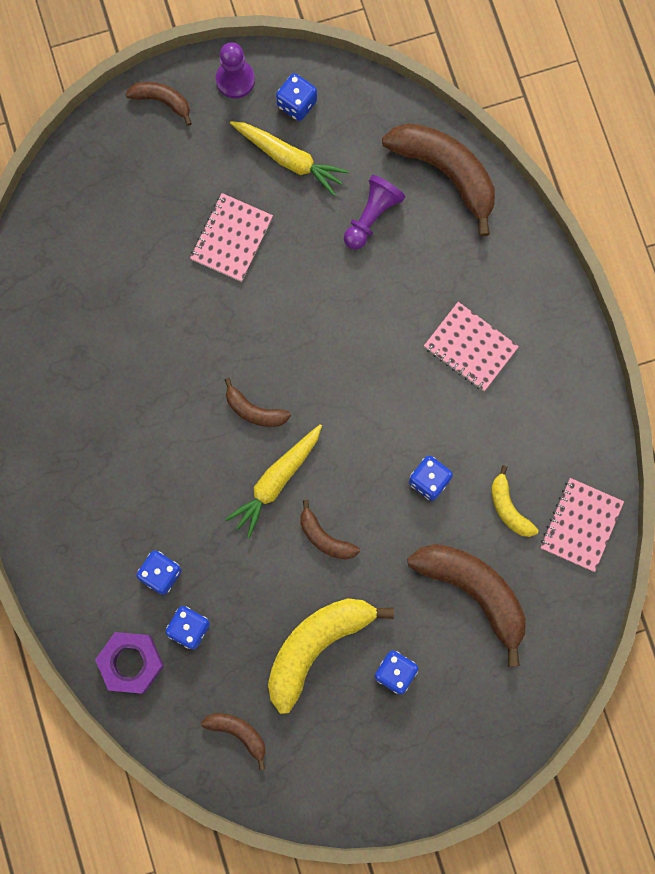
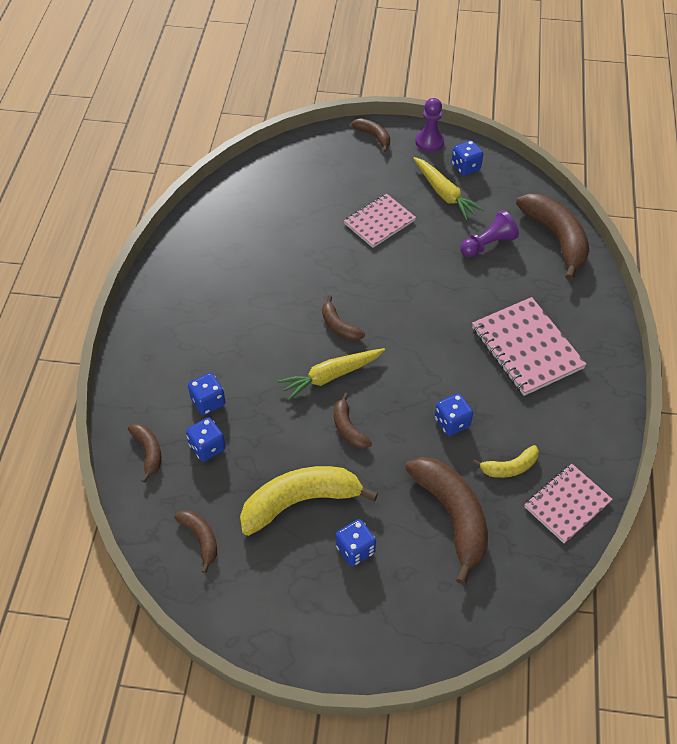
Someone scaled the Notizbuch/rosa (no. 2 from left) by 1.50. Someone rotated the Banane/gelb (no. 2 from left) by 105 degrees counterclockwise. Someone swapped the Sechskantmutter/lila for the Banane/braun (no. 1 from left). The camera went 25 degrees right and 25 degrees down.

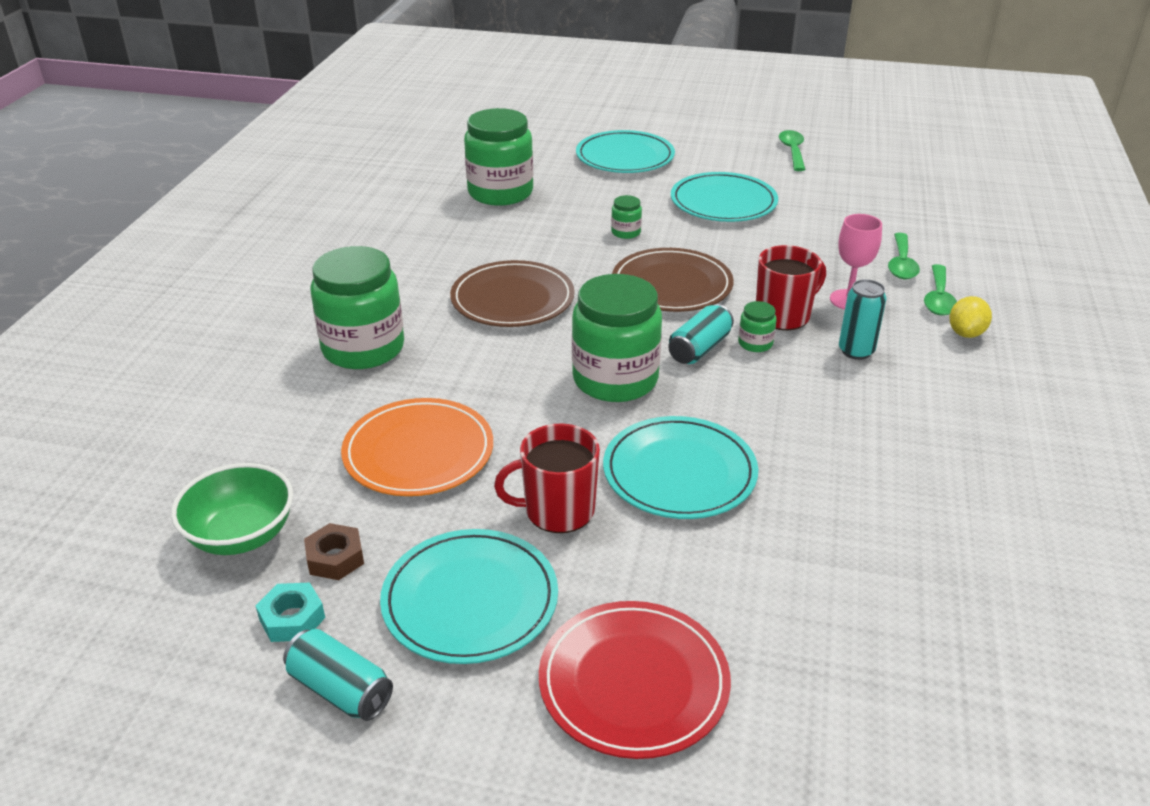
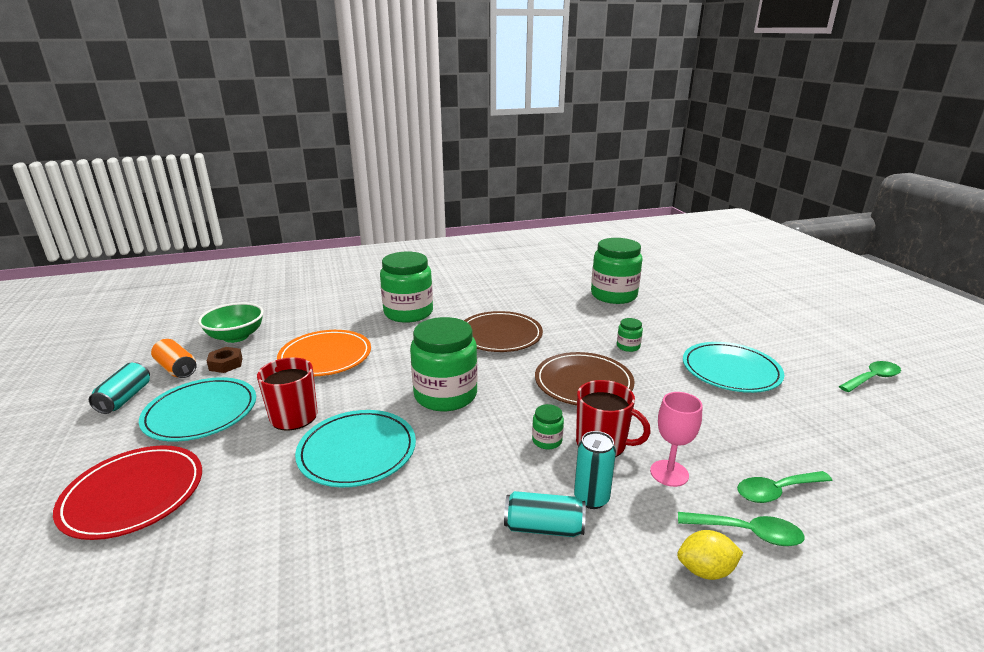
Someone took away the Teller/türkis (no. 2 from left). Someone rotated the Löffel/grün (no. 3 from left in the first image) by 150 degrees counterclockwise. Someone carried the Dose/türkis (no. 2 from left). Someone swapped the Sechskantmutter/türkis for the Dose/orange. The camera went 60 degrees right and 10 degrees down.

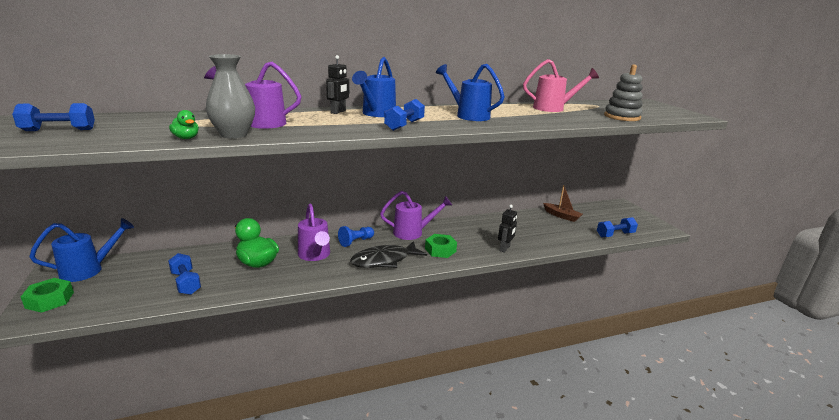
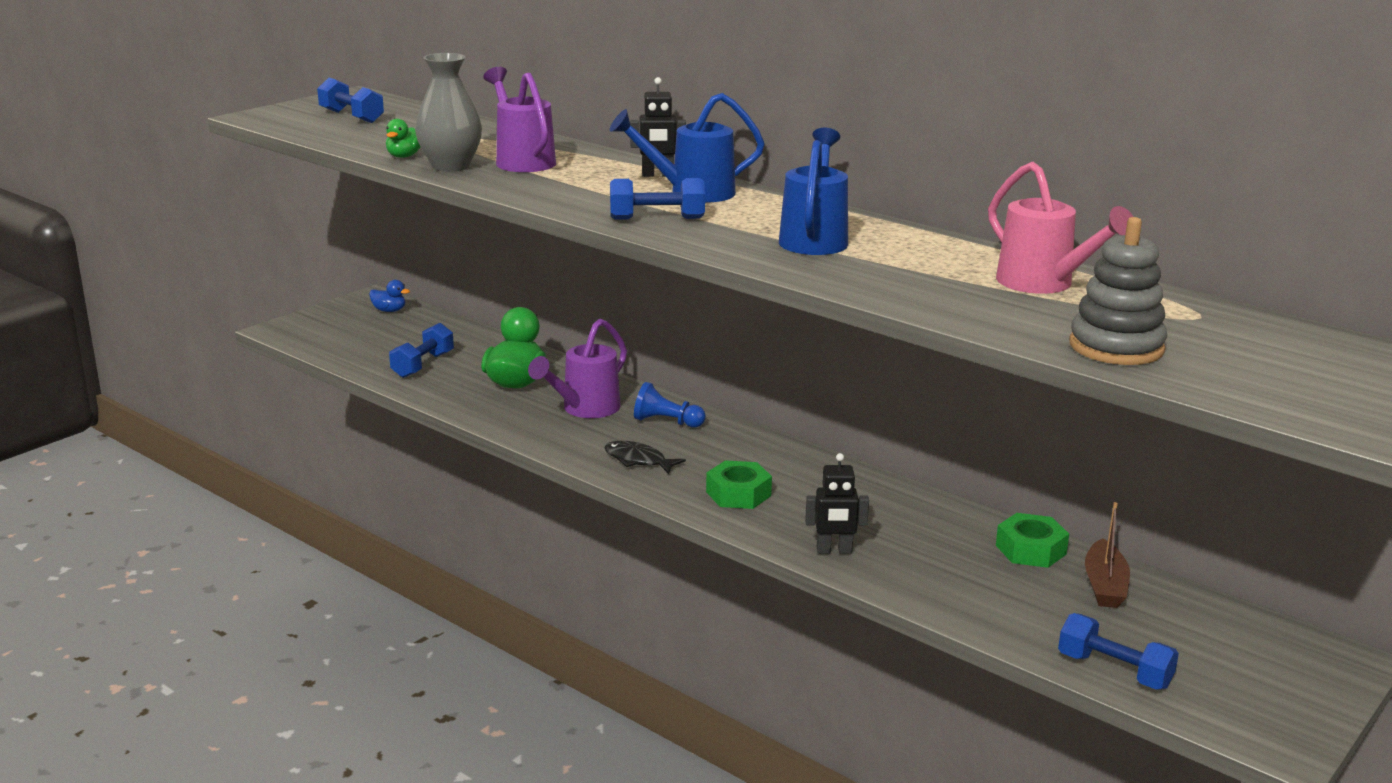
Someone took away the Gießkanne/lila (no. 3 from left). Someone swapped the Gießkanne/blau (no. 1 from left) for the Ente/blau. Someone scaled the Fisch/schwarz by 0.58. Someone carried the Sechskantmutter/grün (no. 1 from left in the first image). The camera went 60 degrees right and 0 degrees up.

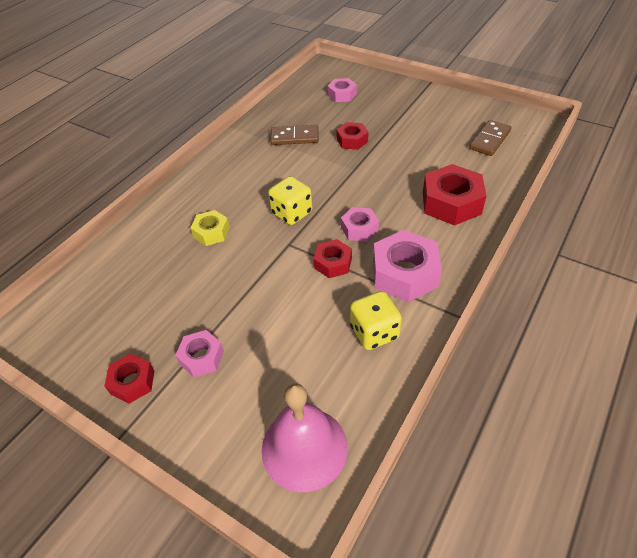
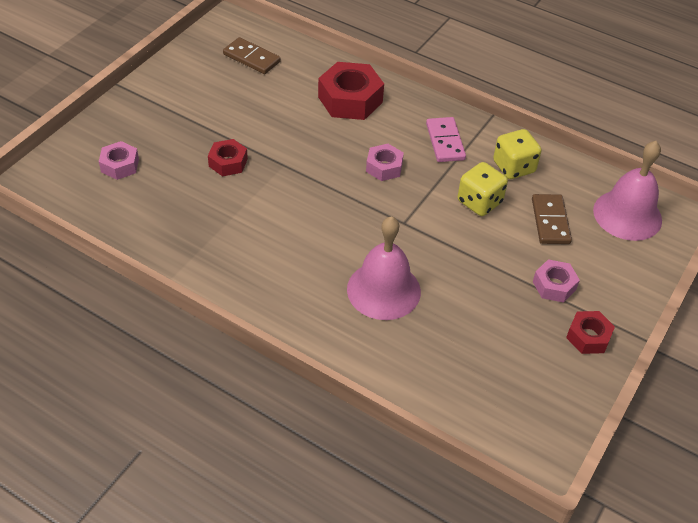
Someone carried the Dominostein/braun (no. 1 from left in the first image). Someone carried the Spielwürfel/gelb (no. 1 from left). Someone swapped the Sechskantmutter/gelb for the Glocke/rosa (no. 1 from left). Someone swapped the Sechskantmutter/rosa (no. 4 from left) for the Dominostein/rosa. Someone took away the Sechskantmutter/rot (no. 2 from left). The camera went 95 degrees left and 0 degrees up.

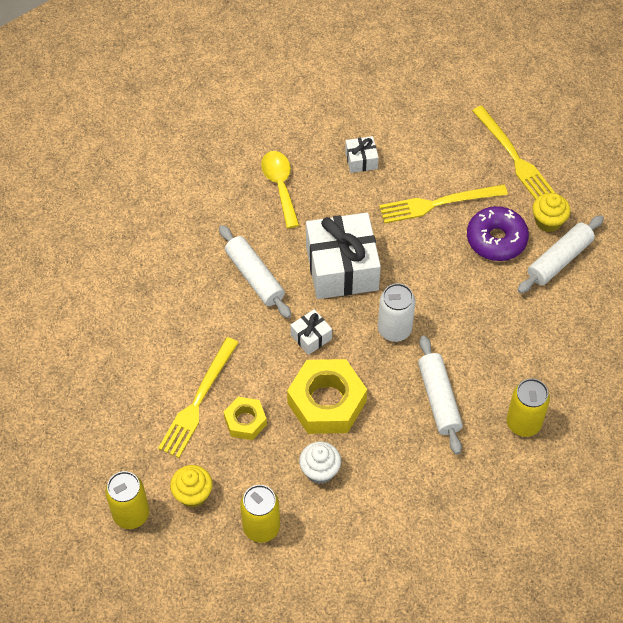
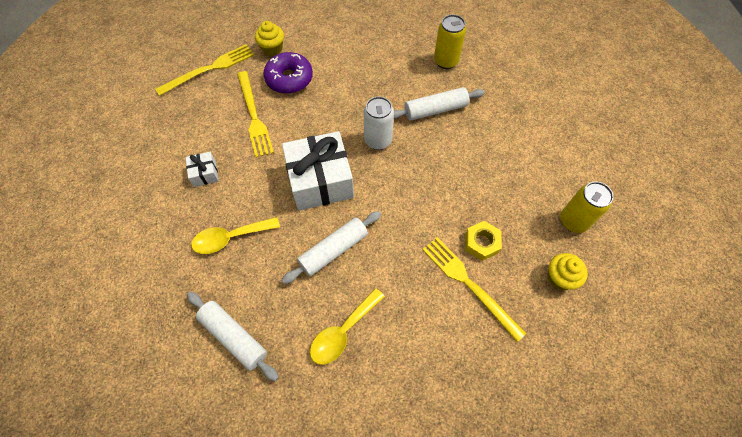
Someone carried the Nudelholz/weiß (no. 3 from left in the first image). Someone took away the Geschenk/weiß (no. 1 from left). Someone rotated the Gabel/gelb (no. 1 from left in the first image) by 150 degrees counterclockwise. Someone took away the Sechskantmutter/gelb (no. 2 from left). Someone took away the Muffin/weiß. Someone took away the Dose/gelb (no. 1 from left). Someone put down the Löffel/gelb (no. 2 from left). The camera went 95 degrees left and 5 degrees up.

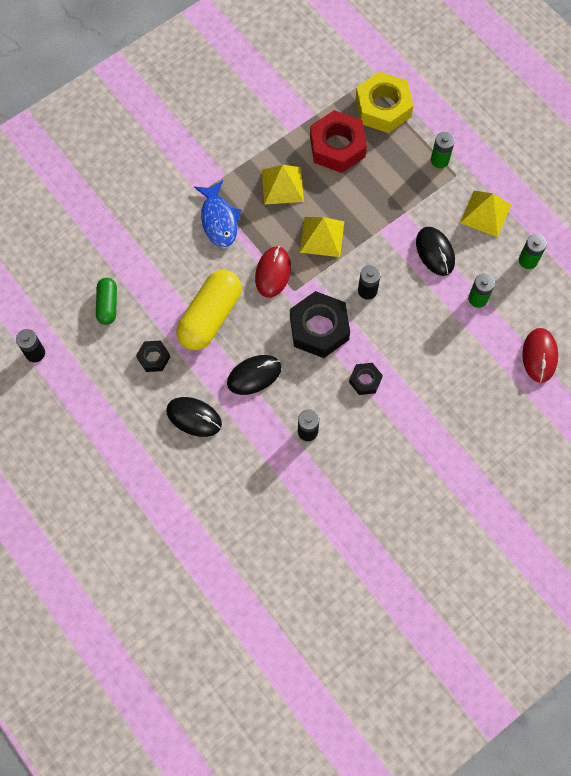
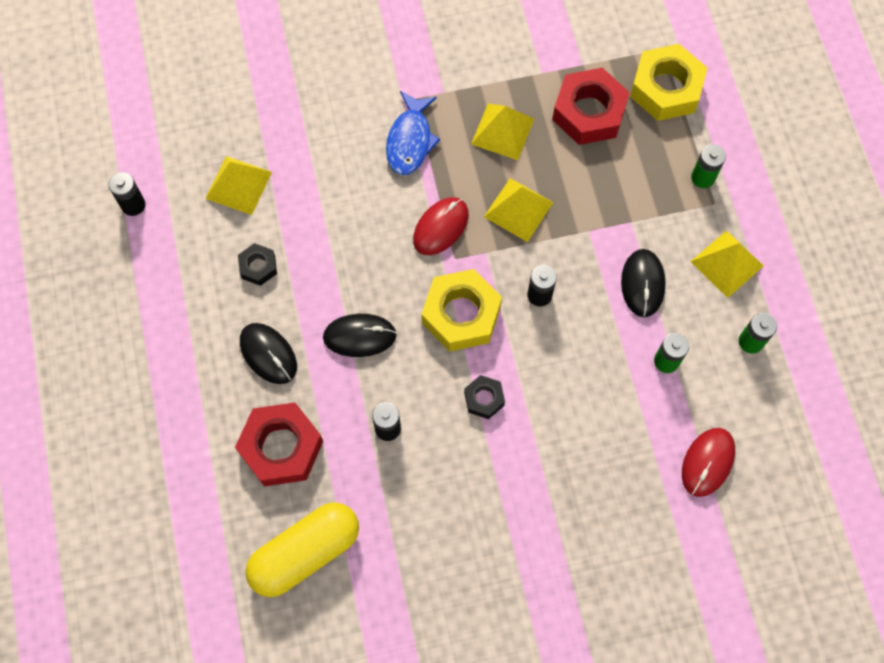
Someone carried the Kapsel/gelb. Someone swapped the Kapsel/grün for the Pyramide/gelb (no. 1 from left). Someone repainted the Sechskantmutter/schwarz (no. 2 from left), which became the Sechskantmutter/gelb (no. 1 from left). Someone put down the Sechskantmutter/rot (no. 1 from left). The camera went 25 degrees right and 0 degrees up.

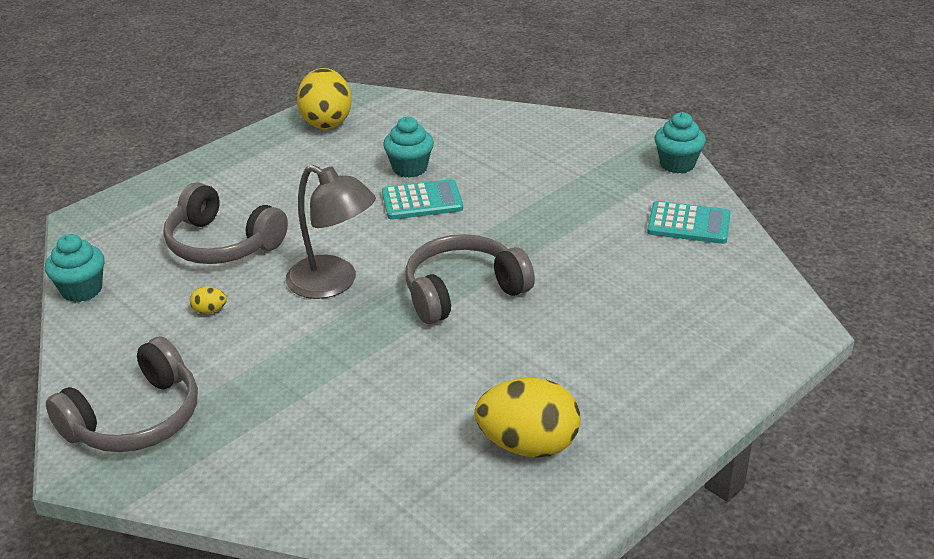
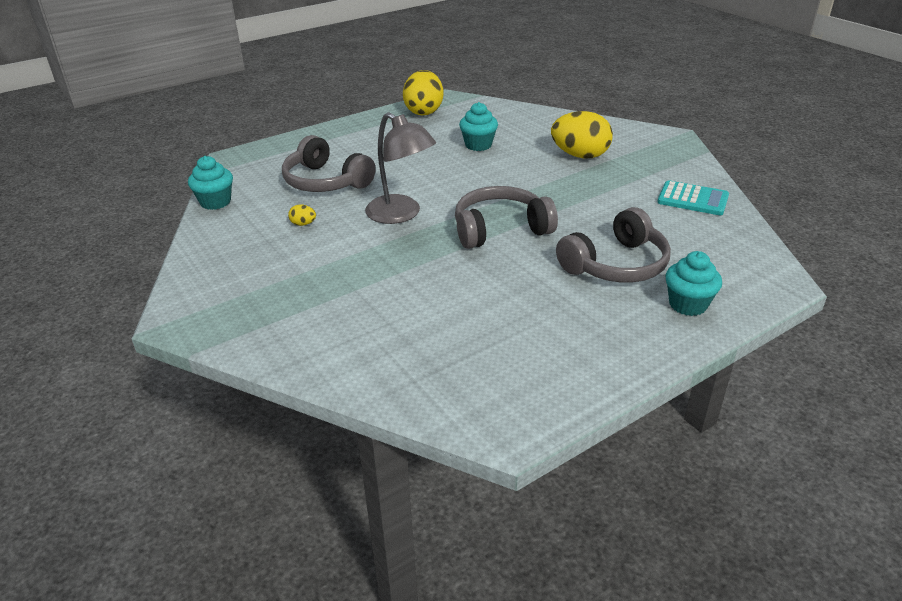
Someone carried the Muffin/türkis (no. 3 from left). Someone took away the Taschenrechner/türkis (no. 1 from left). Someone carried the Kopfhörer/grau (no. 1 from left in the first image). Someone carried the Ei/gelb (no. 3 from left). The camera went 10 degrees right and 0 degrees up.

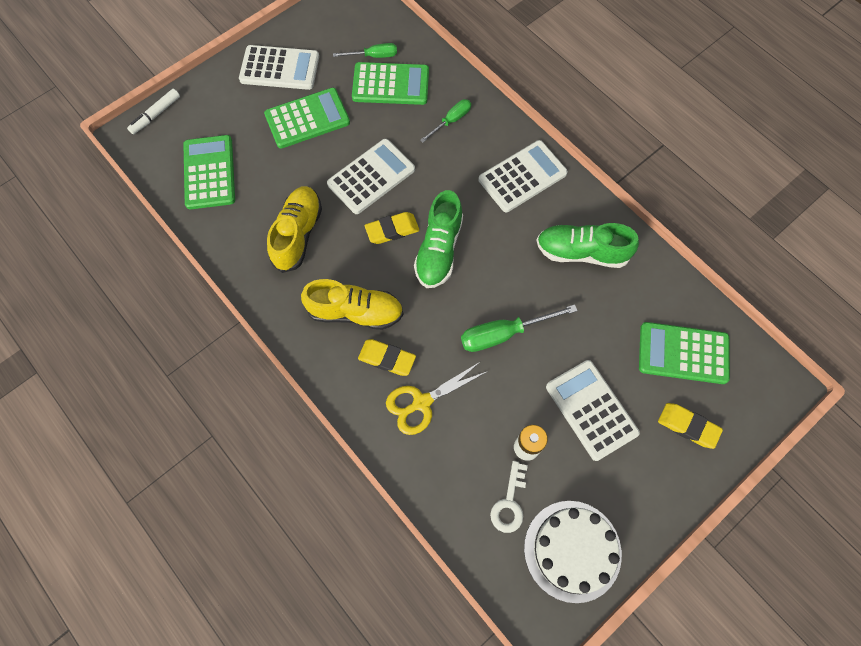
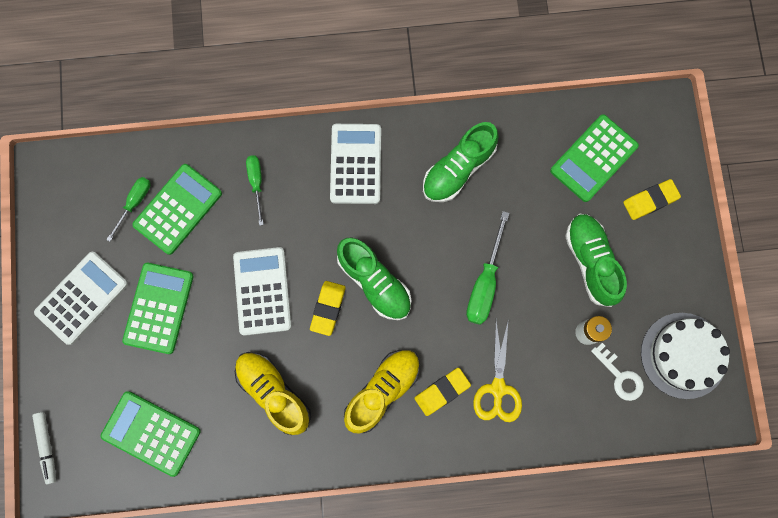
Someone swapped the Taschenrechner/weiß (no. 4 from left) for the Schuh/grün (no. 3 from left). The camera went 55 degrees left and 10 degrees up.

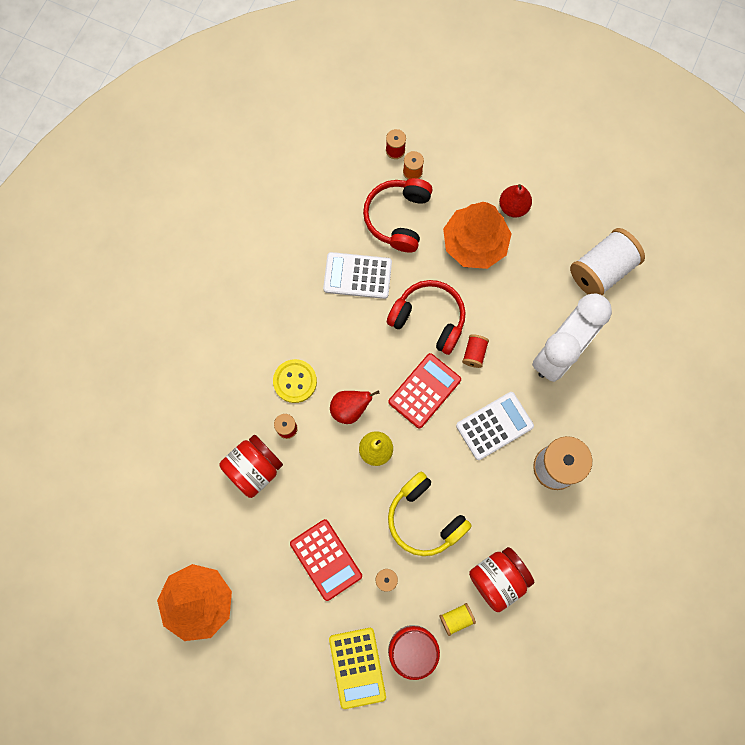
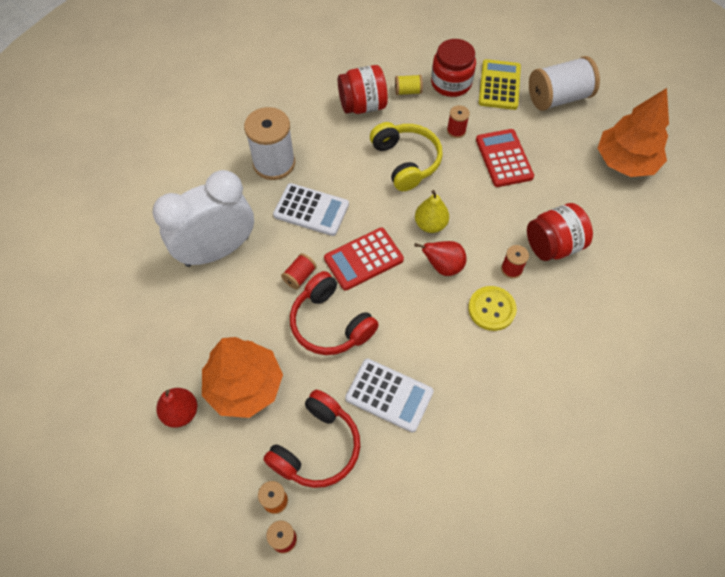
Someone carried the Garnrolle/weiß (no. 2 from left). Someone rotated the Taschenrechner/weiß (no. 2 from left in the first image) by 150 degrees counterclockwise. The camera went 160 degrees left and 15 degrees down.

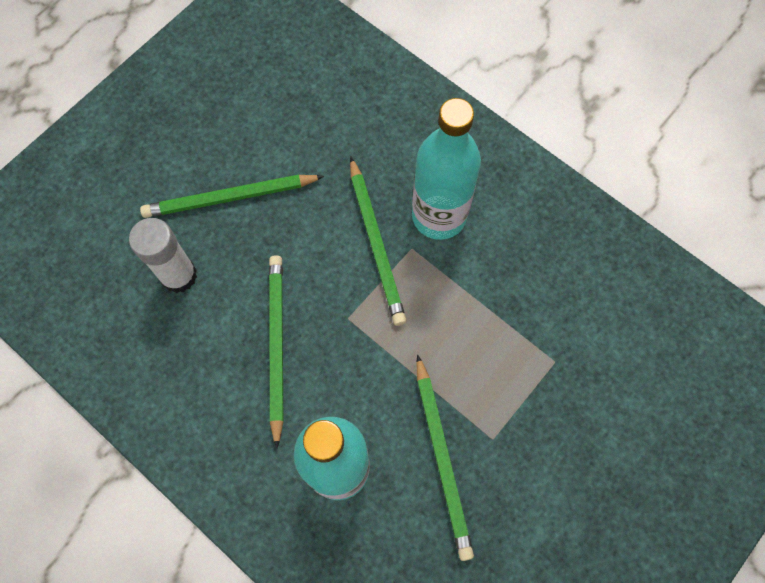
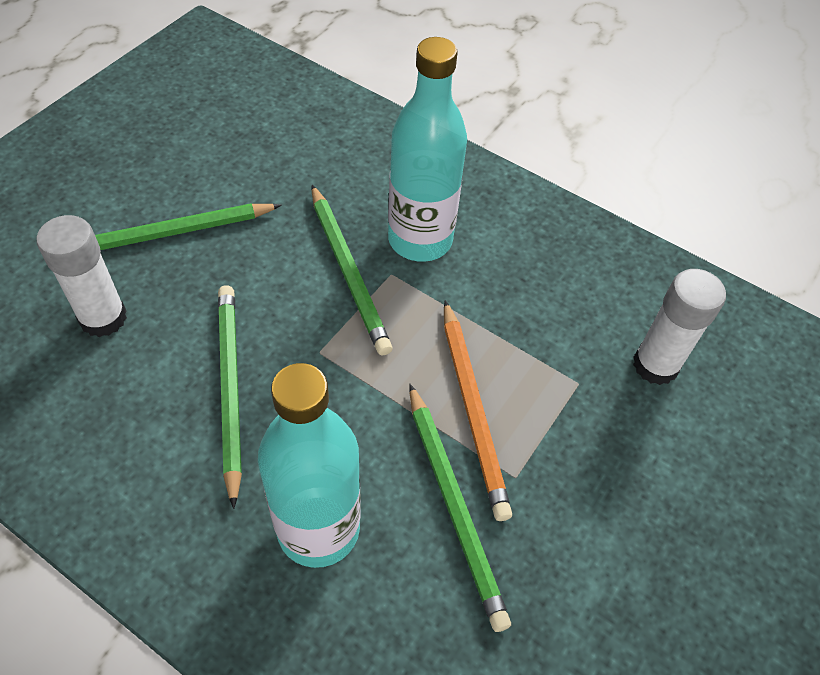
Someone put down the Klebestift/weiß (no. 2 from left). Someone put down the Bleistift/orange. The camera went 10 degrees left and 15 degrees down.

